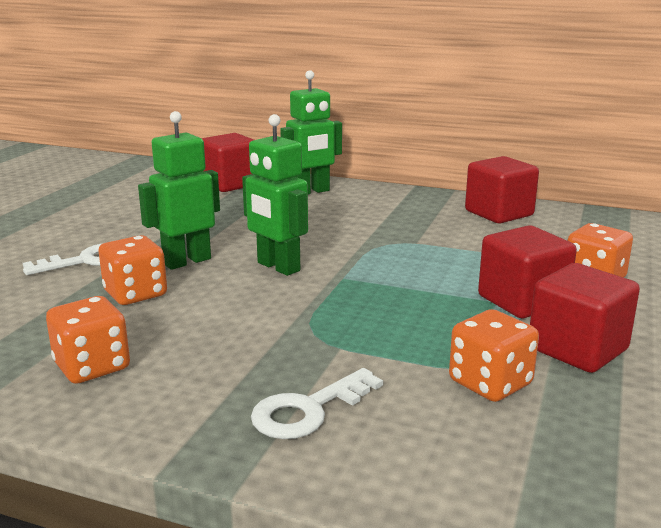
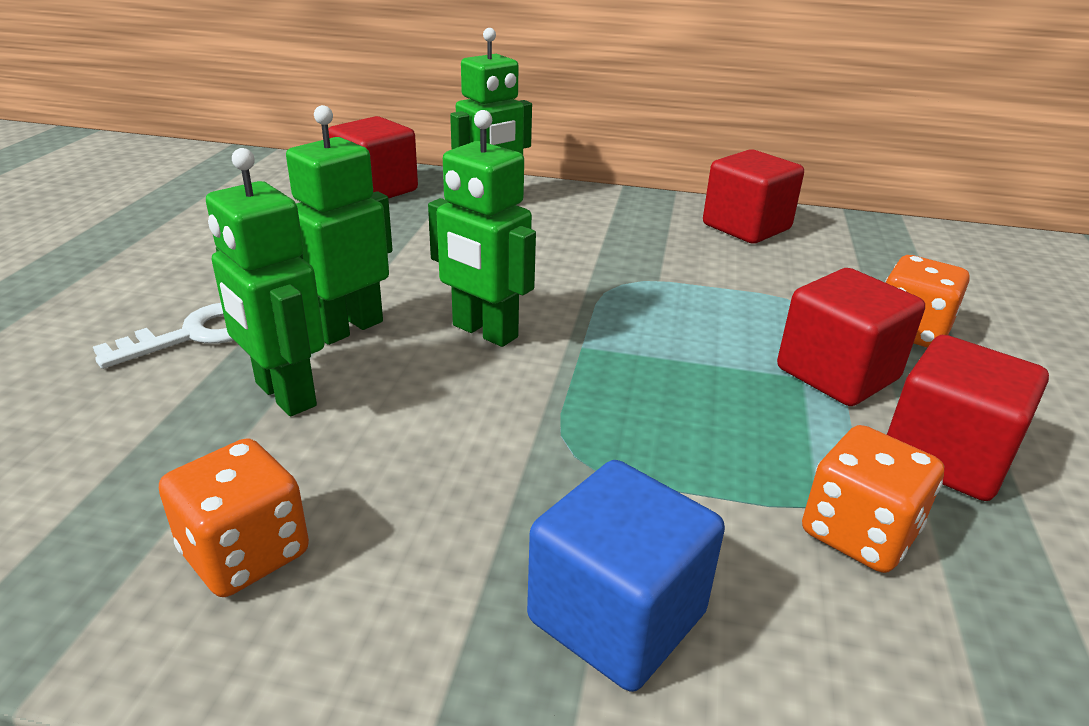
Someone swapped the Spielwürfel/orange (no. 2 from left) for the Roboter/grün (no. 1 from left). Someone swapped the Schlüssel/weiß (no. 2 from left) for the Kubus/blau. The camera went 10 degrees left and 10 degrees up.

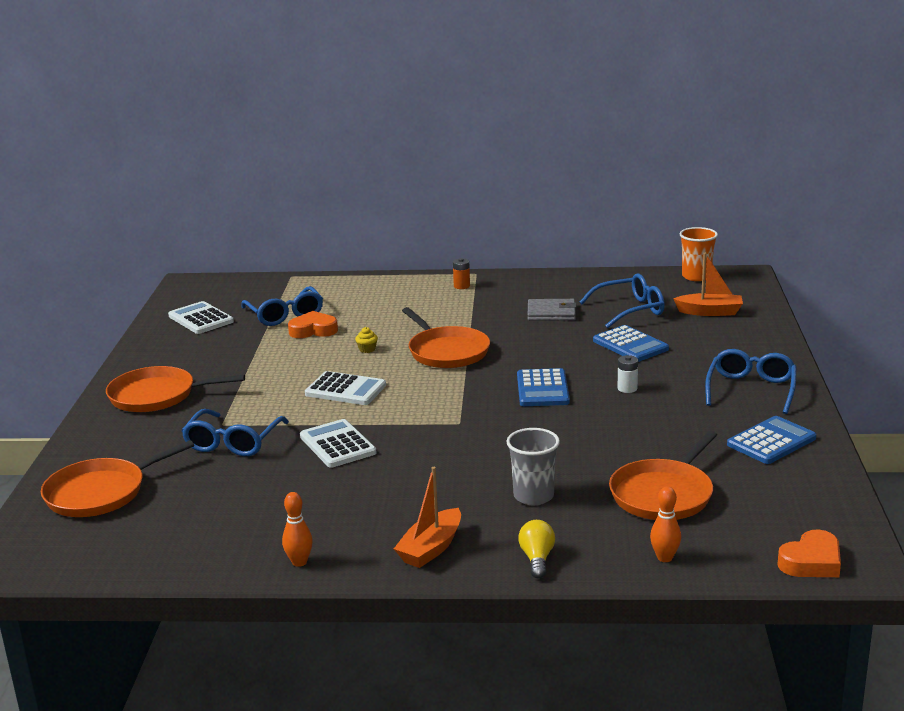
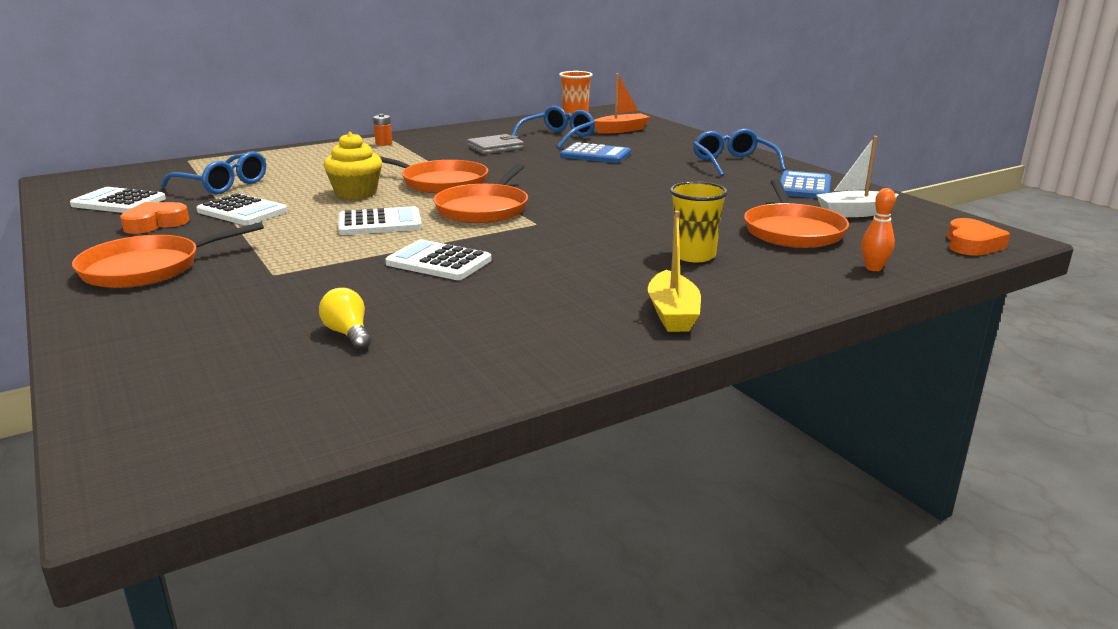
Someone carried the Herz/orange (no. 1 from left). Someone scaled the Muffin/gelb by 2.28. Someone took away the Batterie/weiß. Someone took away the Taschenrechner/blau (no. 1 from left). Someone took away the Brille/blau (no. 1 from left). Someone repainted the Becher/grau, which became the Becher/gelb. Someone carried the Pfanne/orange (no. 1 from left in the first image). Someone repainted the Boot/orange (no. 1 from left), which became the Boot/gelb. Someone took away the Bowlingkegel/orange (no. 1 from left). Someone carried the Glühbirne/gelb. Someone put down the Boot/weiß. Someone put down the Taschenrechner/weiß (no. 2 from left). The camera went 35 degrees left and 0 degrees up.

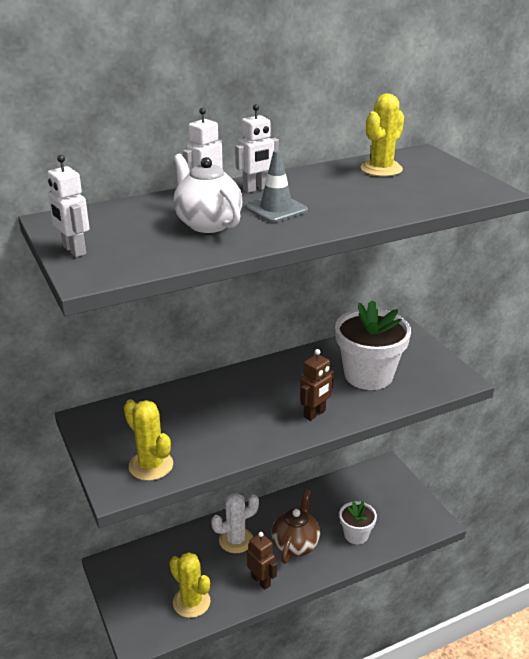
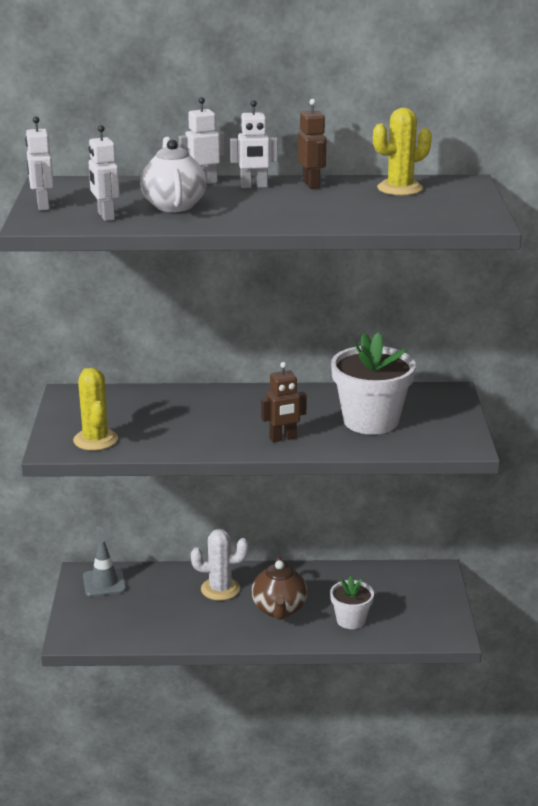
Someone carried the Leitkegel/grau. Someone rotated the Teekanne/braun by 135 degrees clockwise. Someone carried the Roboter/braun (no. 1 from left in the first image). Someone took away the Kaktus/gelb (no. 2 from left). Someone put down the Roboter/weiß (no. 2 from left). The camera went 25 degrees right and 5 degrees down.

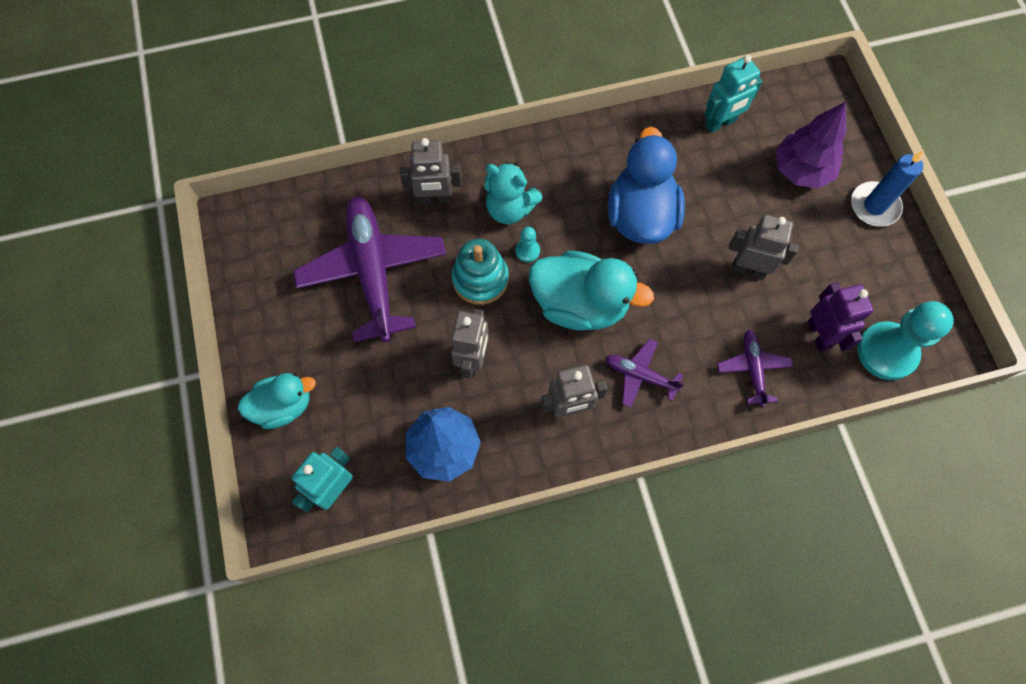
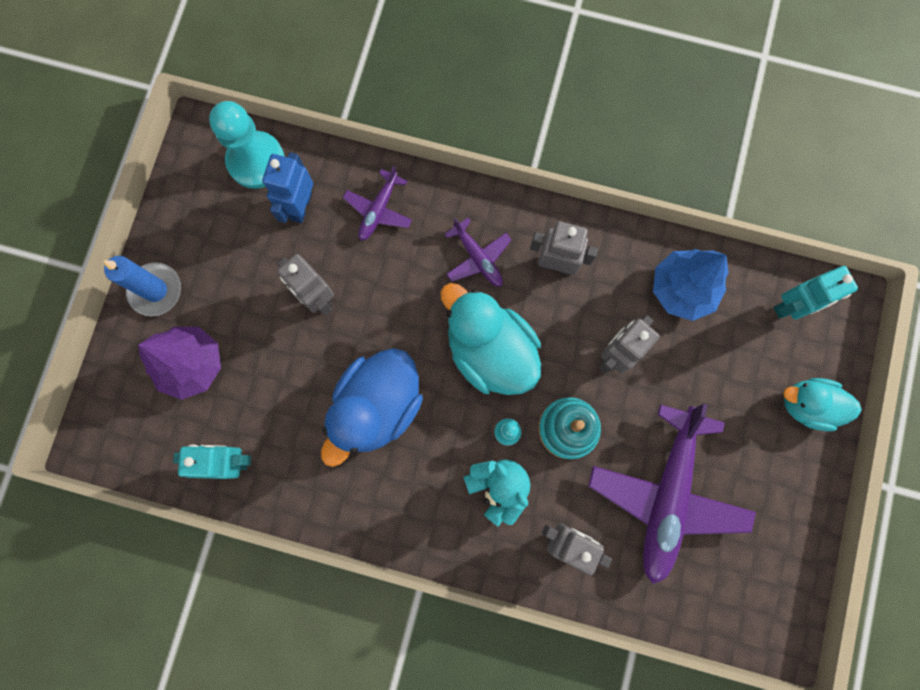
Someone repainted the Roboter/lila, which became the Roboter/blau. The camera went 150 degrees left and 10 degrees up.

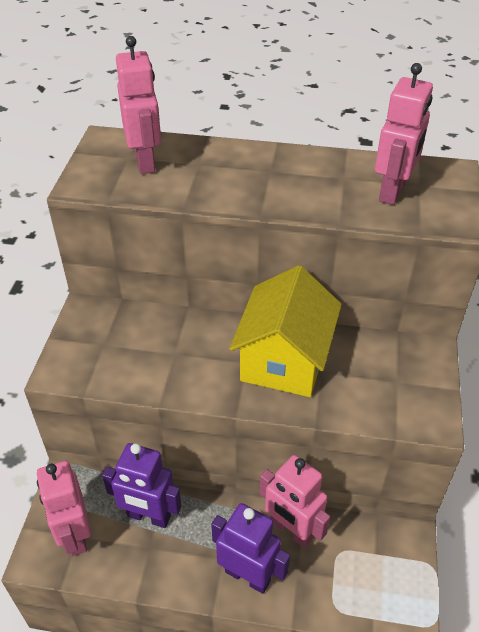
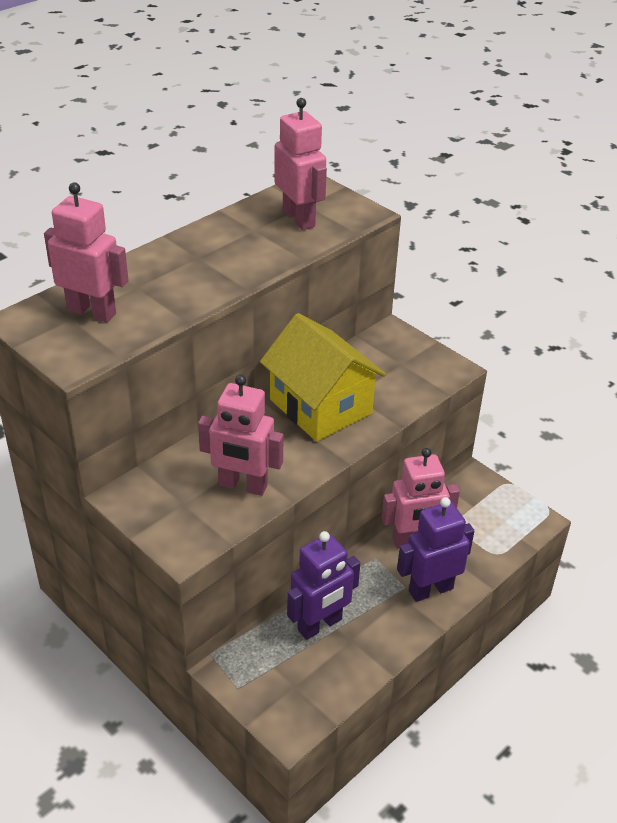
Someone carried the Roboter/rosa (no. 1 from left in the first image). The camera went 55 degrees left and 5 degrees down.

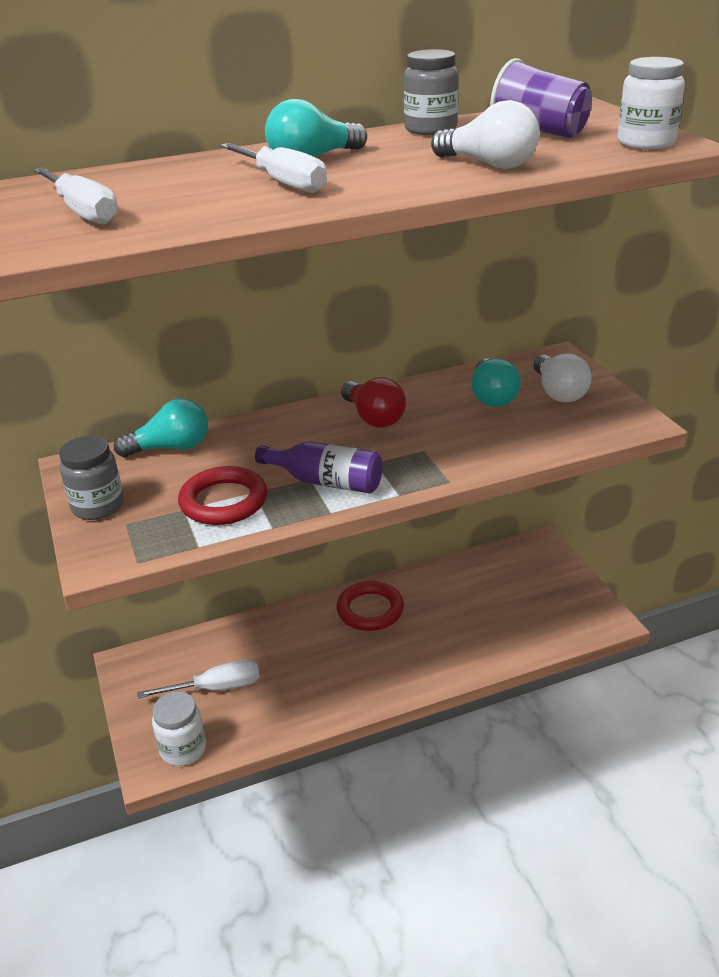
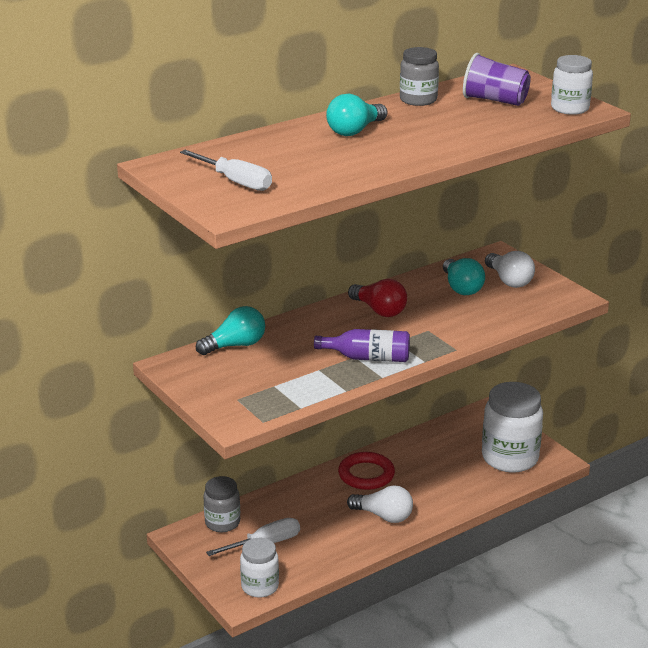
Someone carried the Glühbirne/weiß (no. 1 from left). Someone took away the Schraubenzieher/weiß (no. 3 from left). Someone carried the Einmachglas/grau (no. 1 from left). Someone took away the Ring/rot (no. 1 from left). Someone put down the Einmachglas/weiß (no. 2 from left). The camera went 15 degrees left and 5 degrees down.

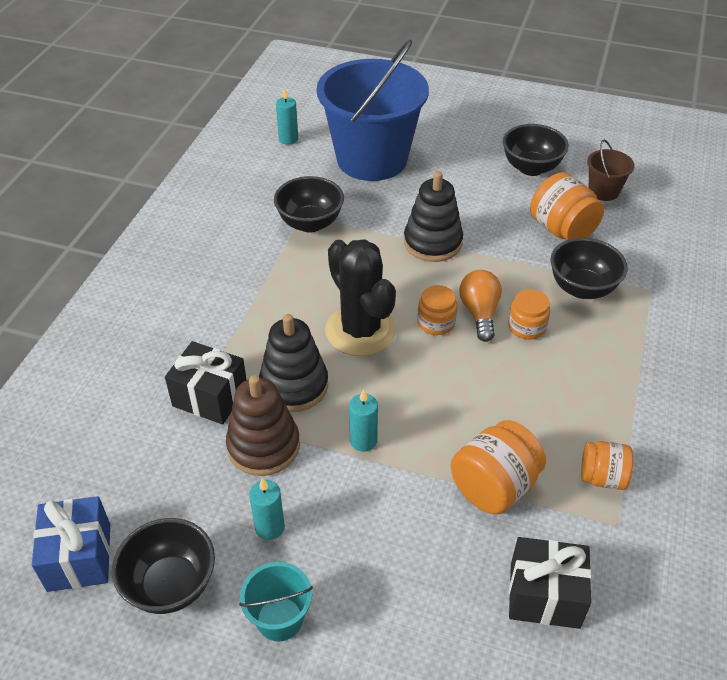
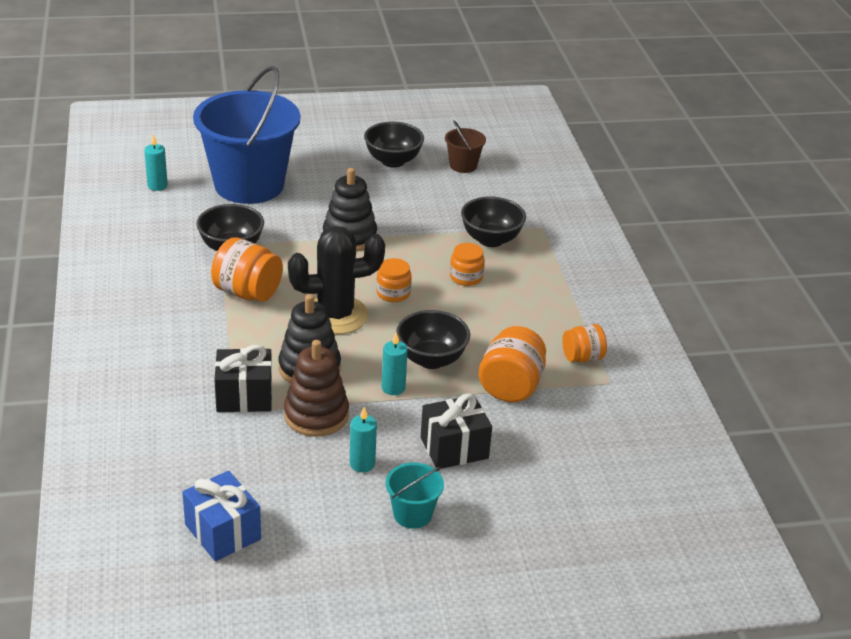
Someone carried the Einmachglas/orange (no. 4 from left in the first image). Someone rotated the Kaktus/schwarz by 45 degrees counterclockwise. Someone took away the Glühbirne/orange. Someone carried the Schüssel/schwarz (no. 1 from left in the first image). Someone carried the Geschenk/schwarz (no. 2 from left). The camera went 30 degrees left and 10 degrees down.

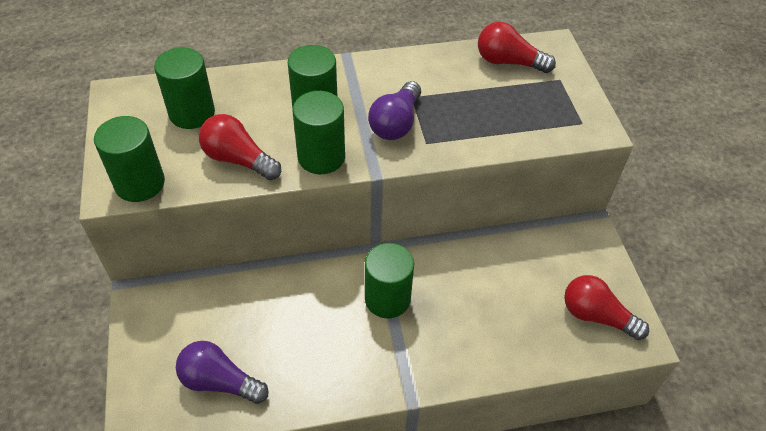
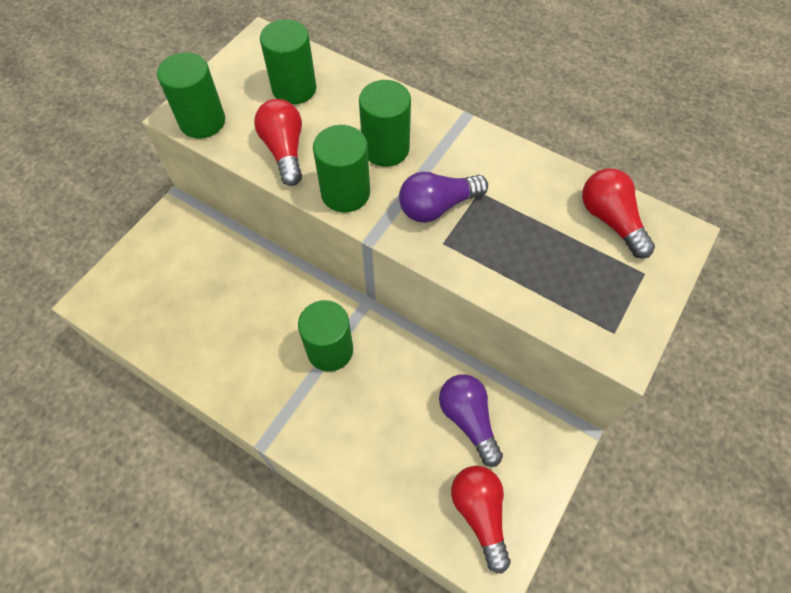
Someone carried the Glühbirne/lila (no. 1 from left in the first image). The camera went 45 degrees right and 10 degrees up.

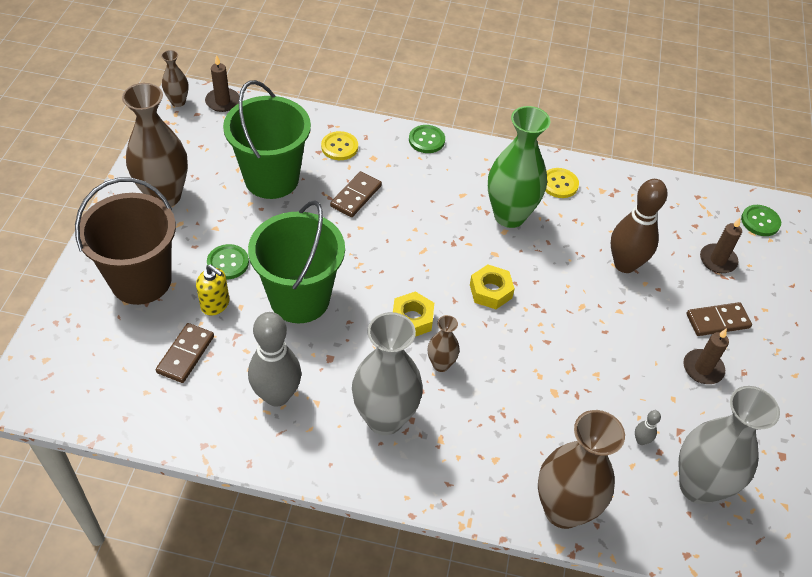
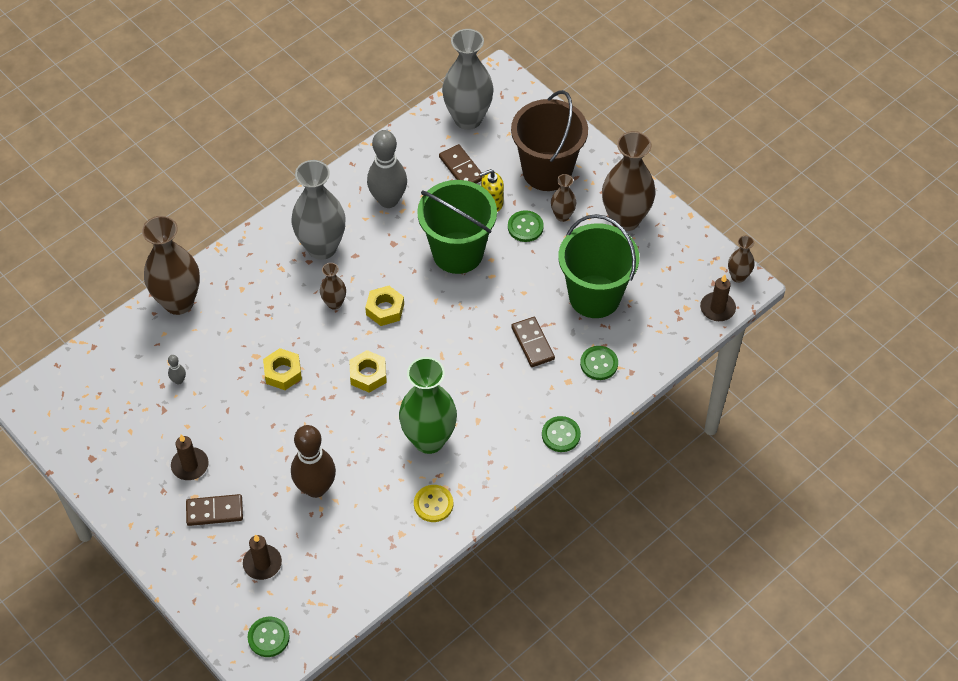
Someone repainted the Knopf/gelb (no. 1 from left), which became the Knopf/grün (no. 4 from left). Someone rotated the Dominostein/braun (no. 3 from left in the first image) by 60 degrees clockwise. Someone carried the Vase/grau (no. 2 from left). Someone put down the Vase/braun (no. 3 from left). Someone put down the Sechskantmutter/gelb (no. 1 from left). The camera went 130 degrees right and 5 degrees up.

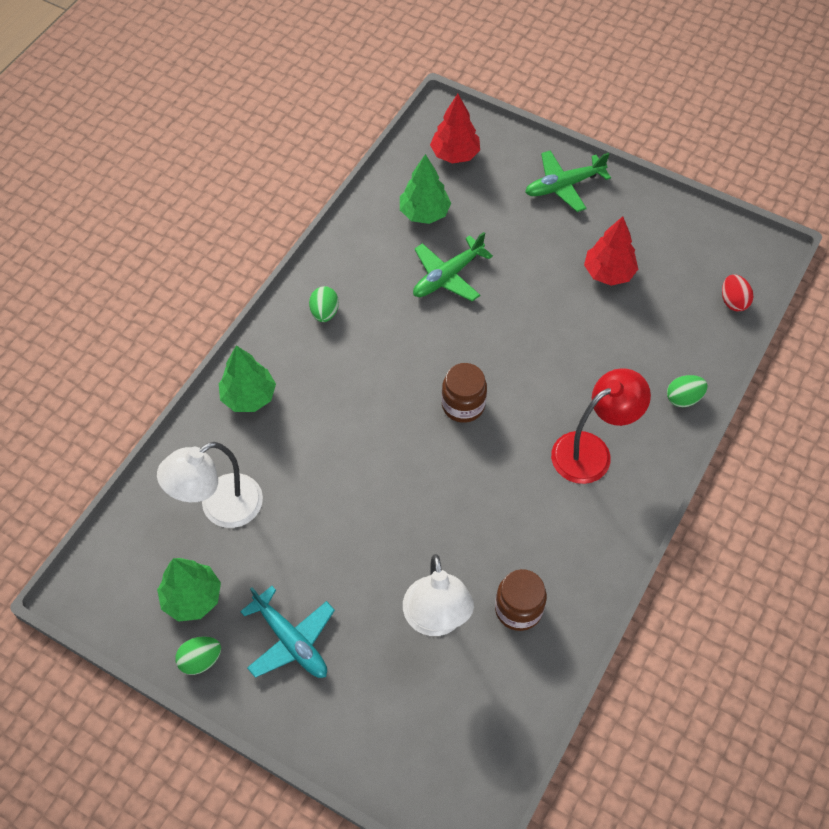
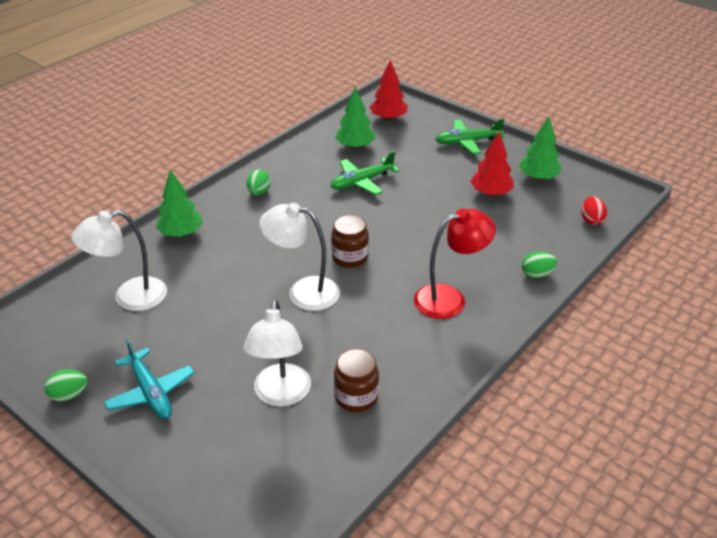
Someone carried the Baum/grün (no. 1 from left in the first image). Someone put down the Lampe/weiß (no. 3 from left). The camera went 10 degrees right and 20 degrees down.

